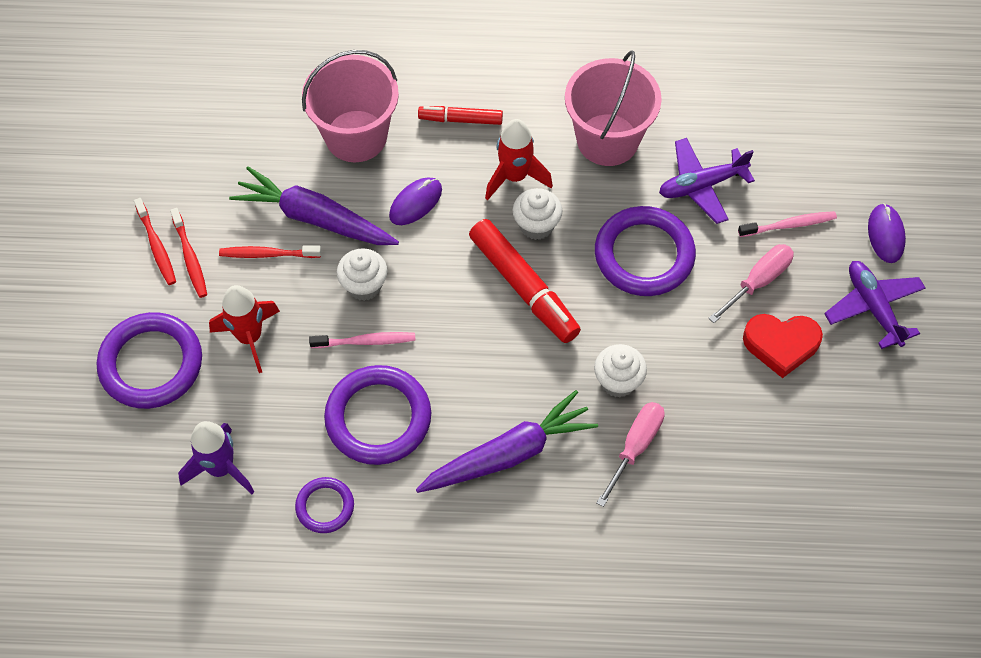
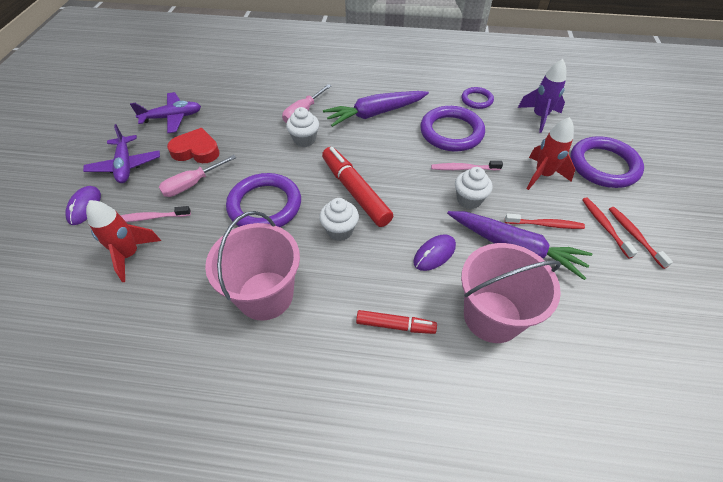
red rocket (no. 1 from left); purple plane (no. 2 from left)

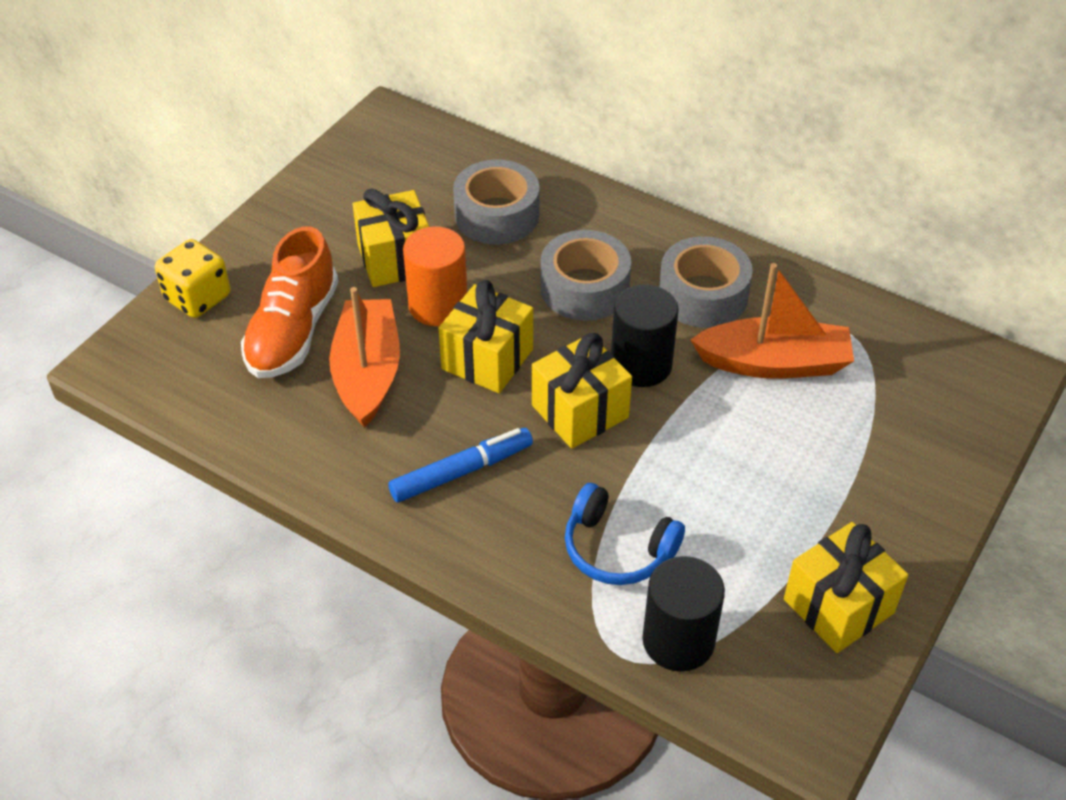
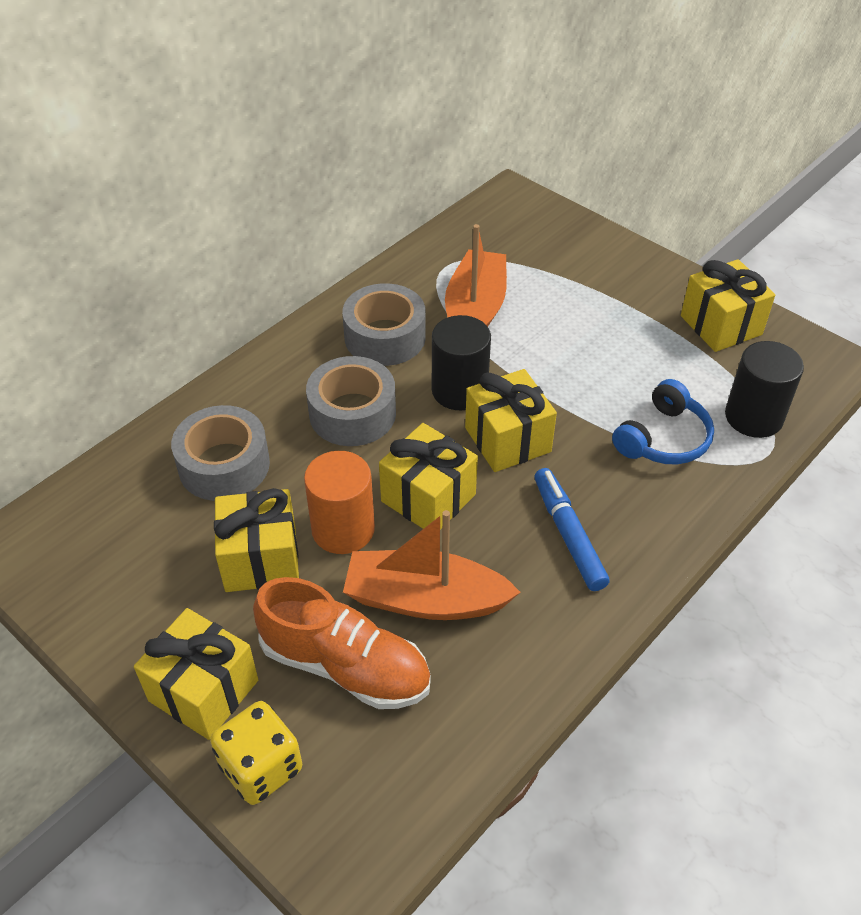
yellow gift (no. 1 from left)

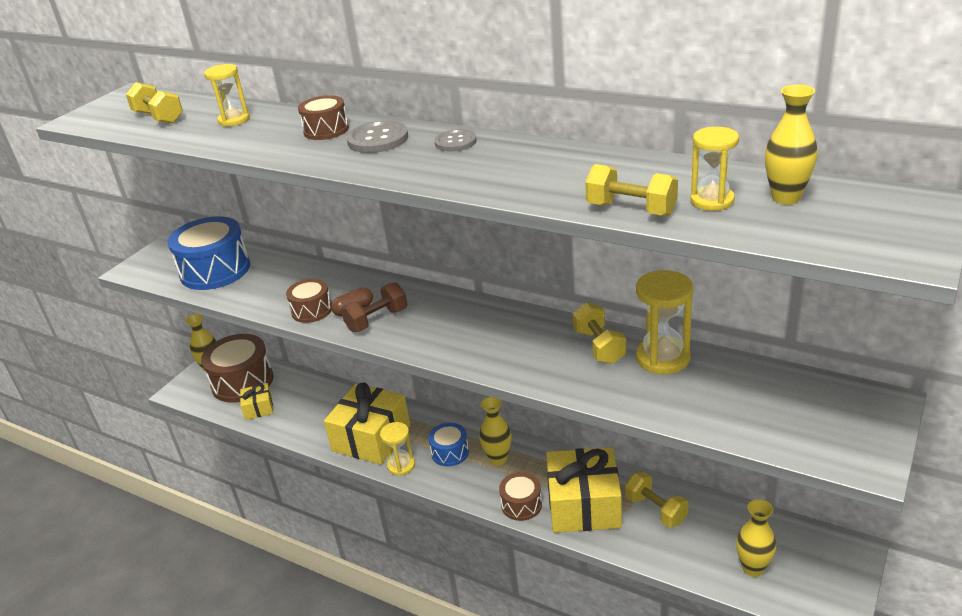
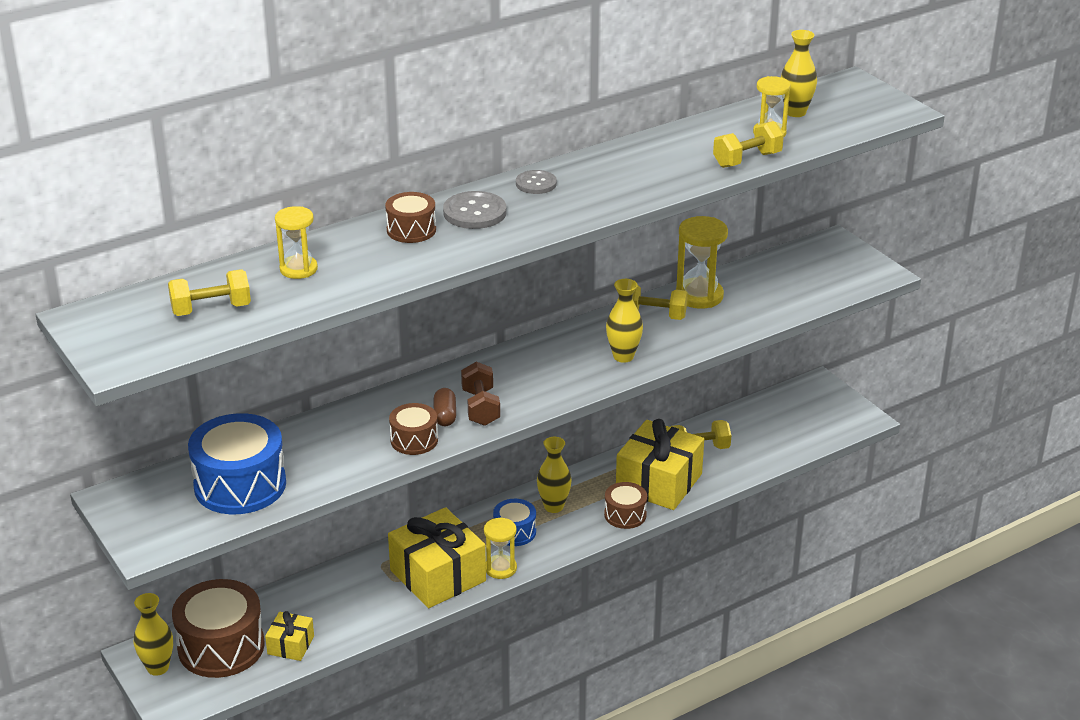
yellow vase (no. 3 from left)

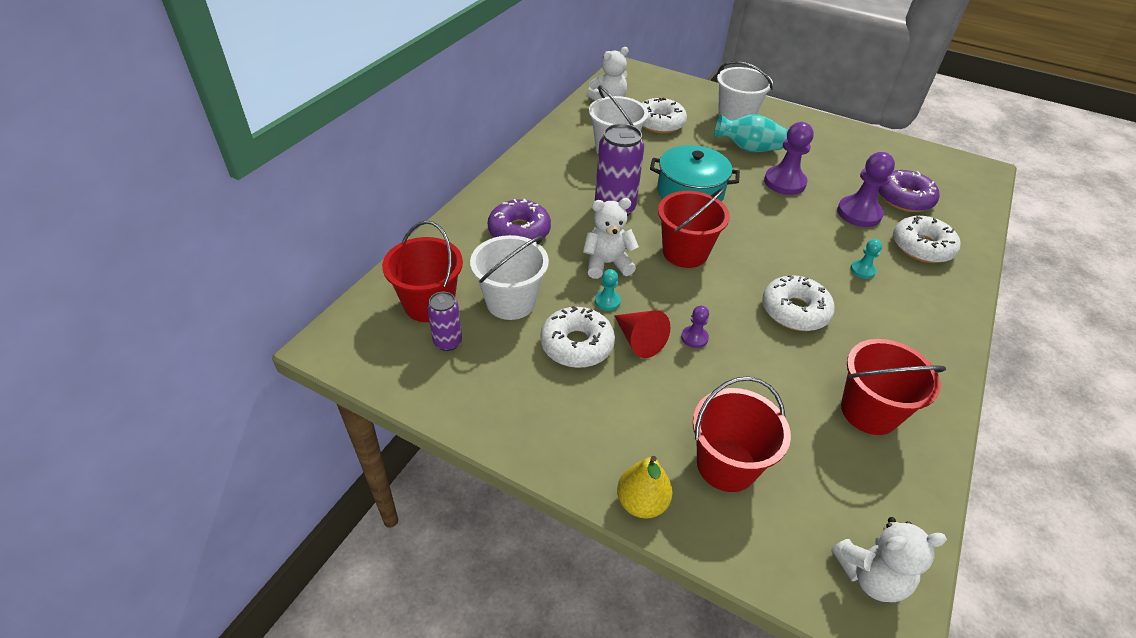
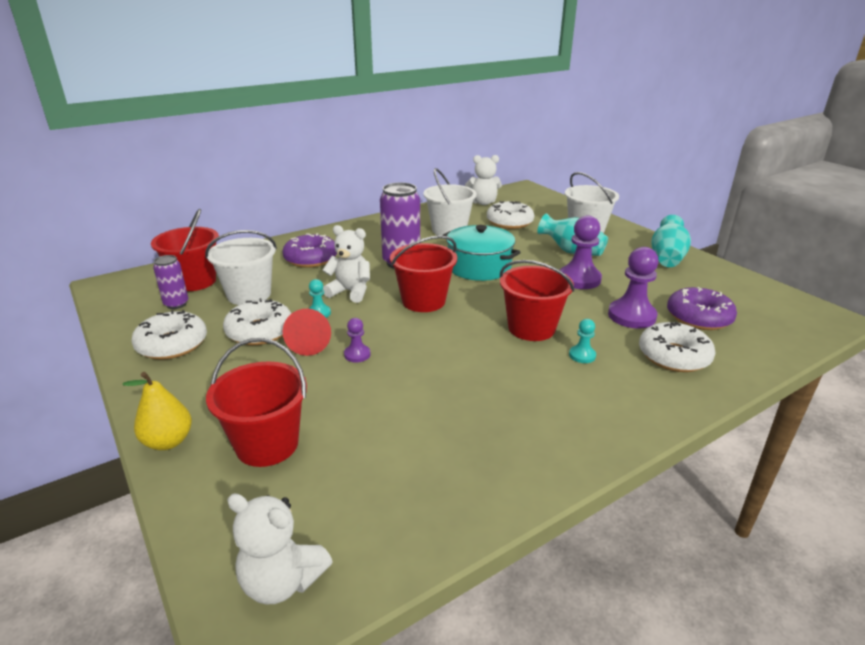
white donut (no. 1 from left); red bucket (no. 4 from left); turquoise vase (no. 2 from left)

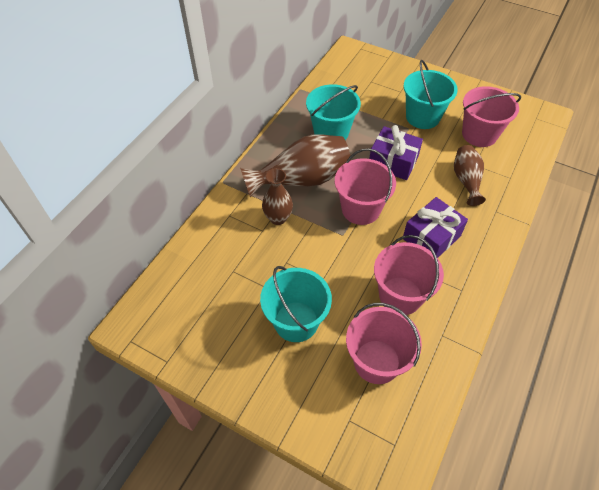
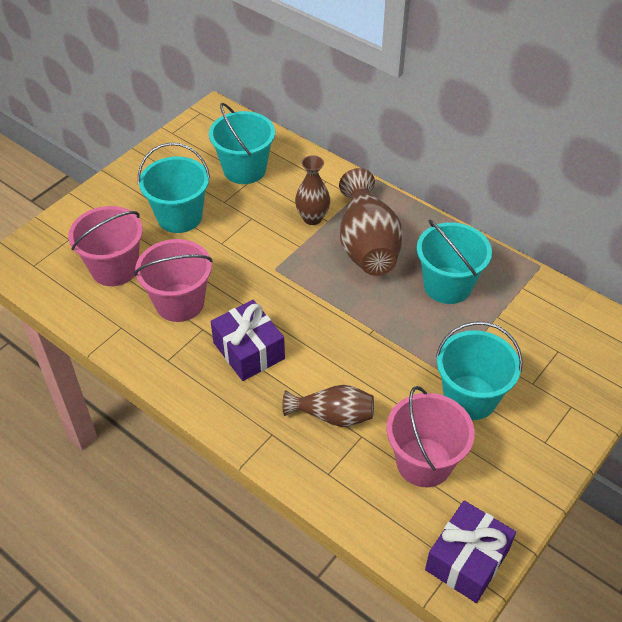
purple gift (no. 2 from left); pink bucket (no. 1 from left in the first image); turquoise bucket (no. 2 from left)

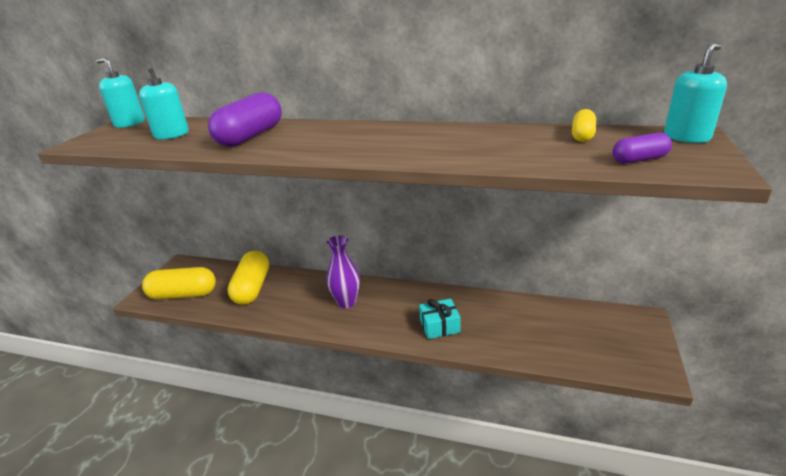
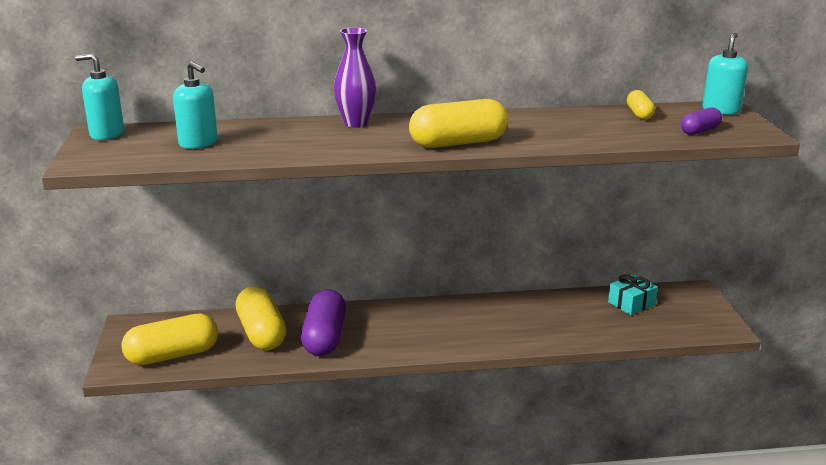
purple capsule (no. 1 from left); purple vase; turquoise gift; yellow capsule (no. 3 from left)

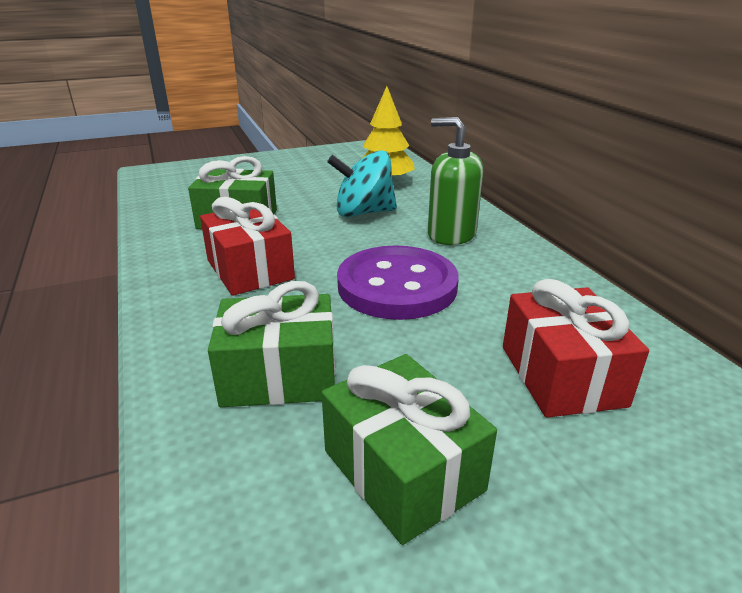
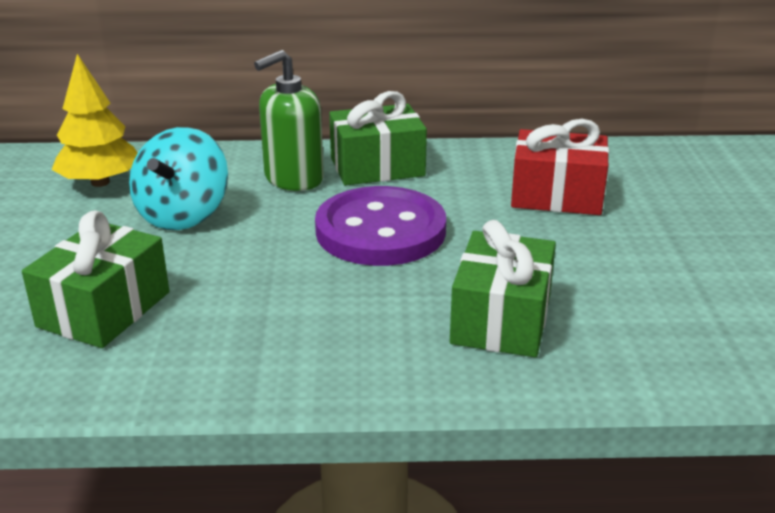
red gift (no. 1 from left in the first image); green gift (no. 2 from left)

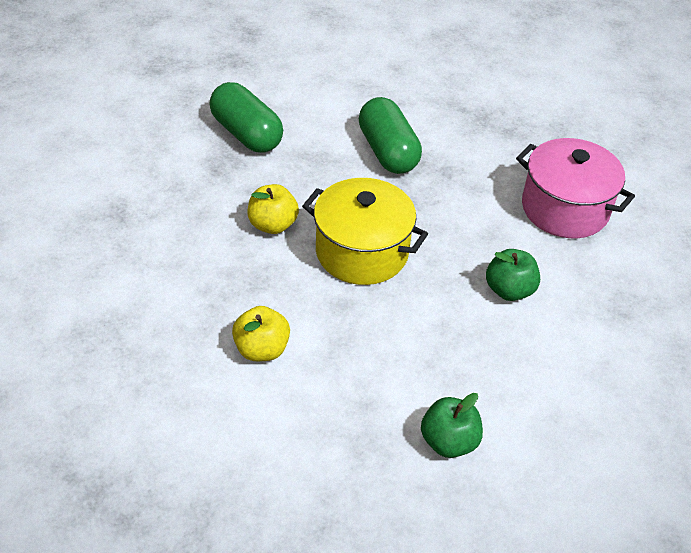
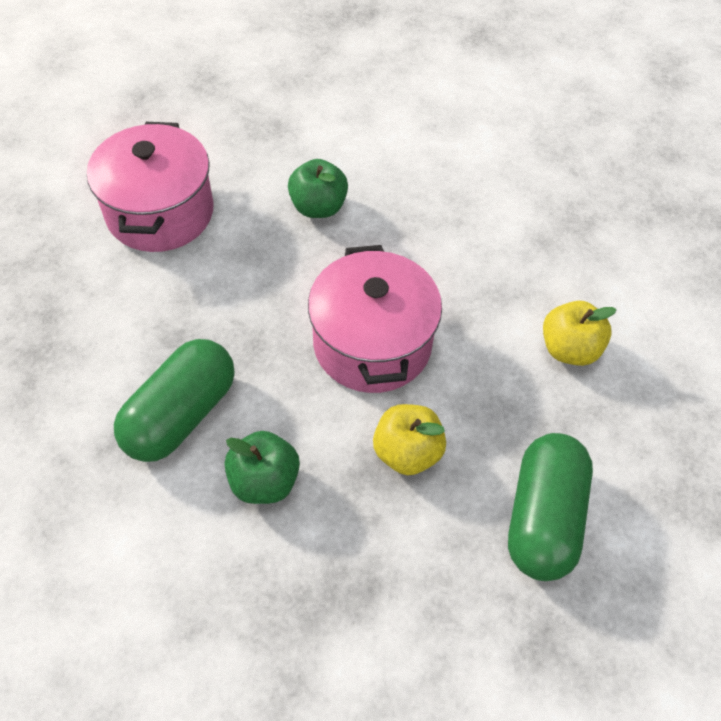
green capsule (no. 2 from left); pink pot (no. 2 from left); green apple (no. 1 from left)

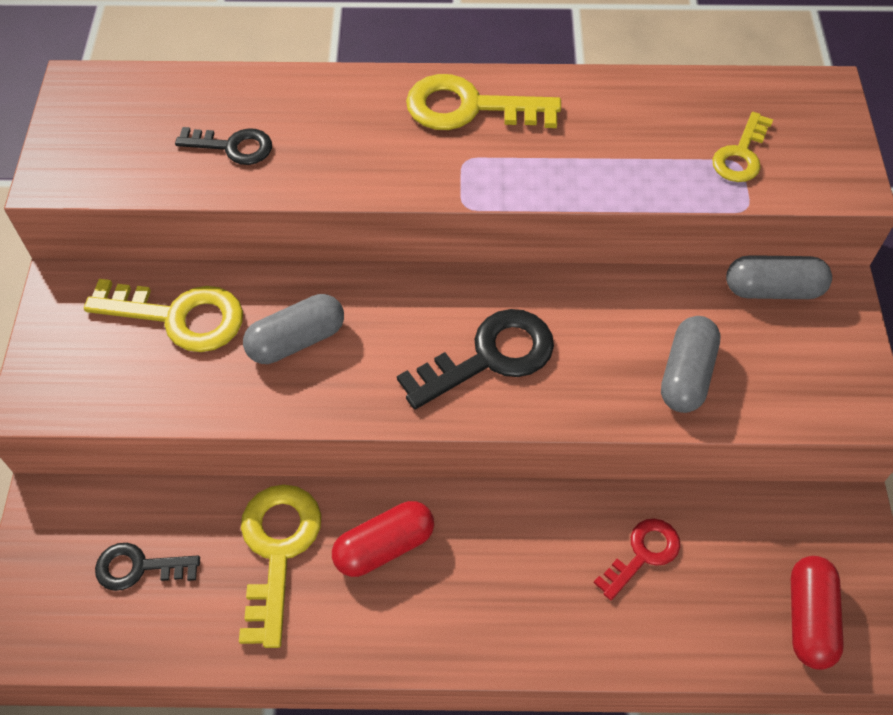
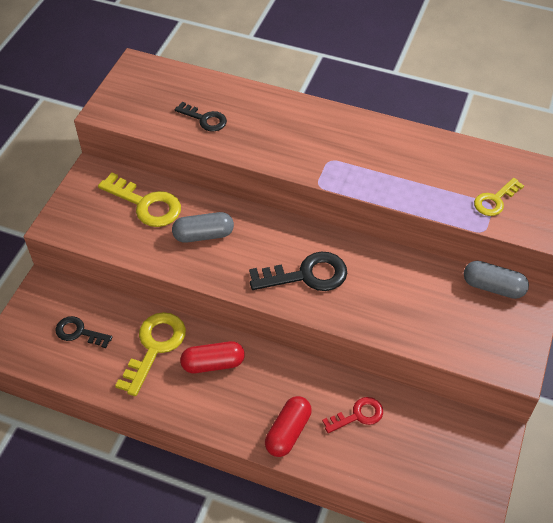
yellow key (no. 3 from left in the first image); grey capsule (no. 2 from left in the first image); red capsule (no. 2 from left)

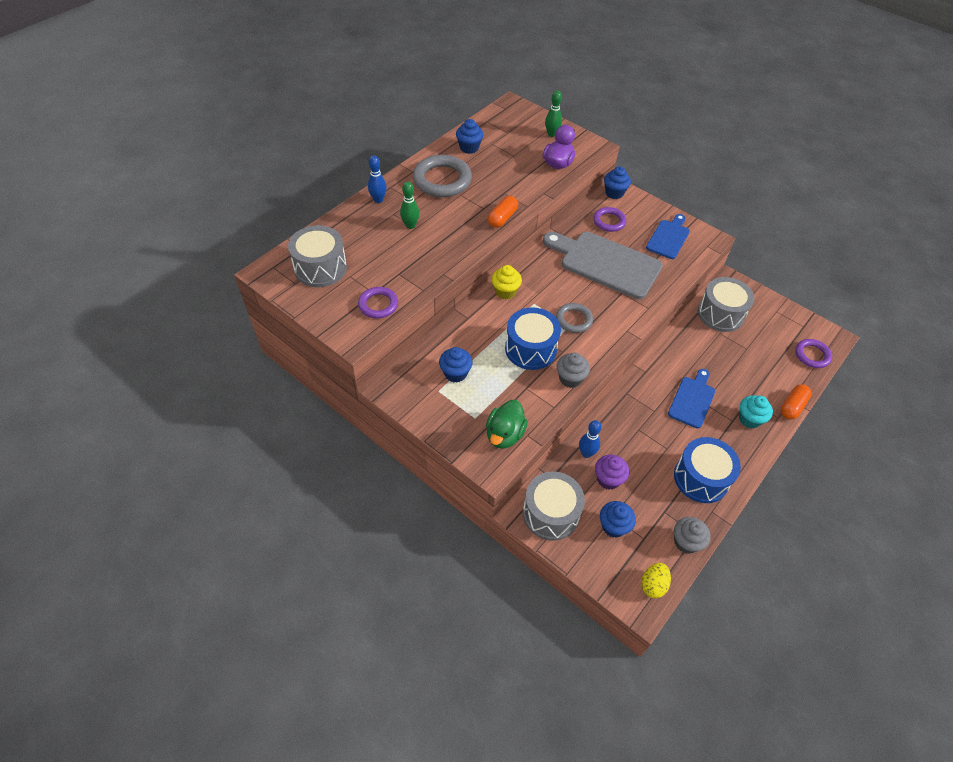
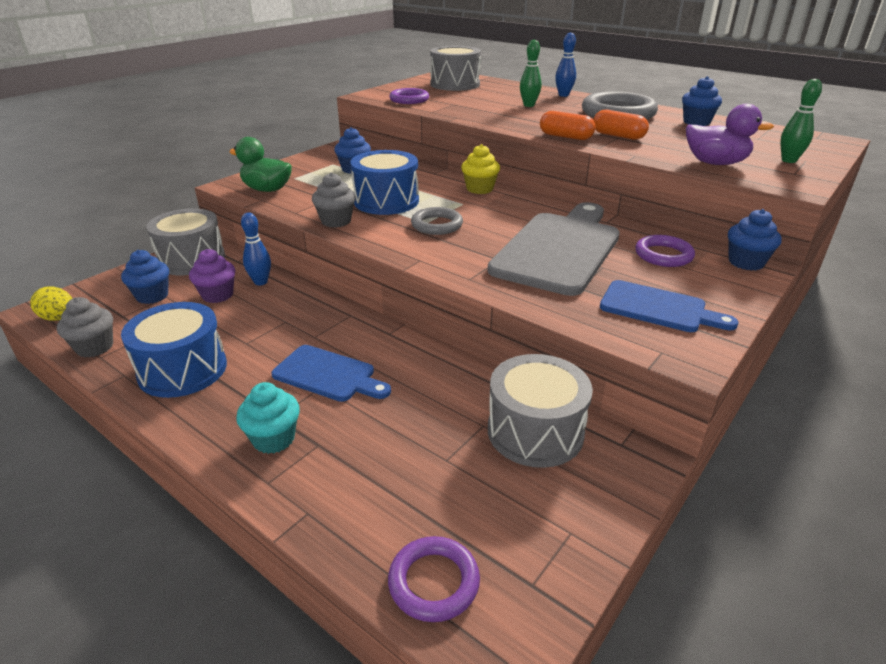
orange capsule (no. 2 from left)

